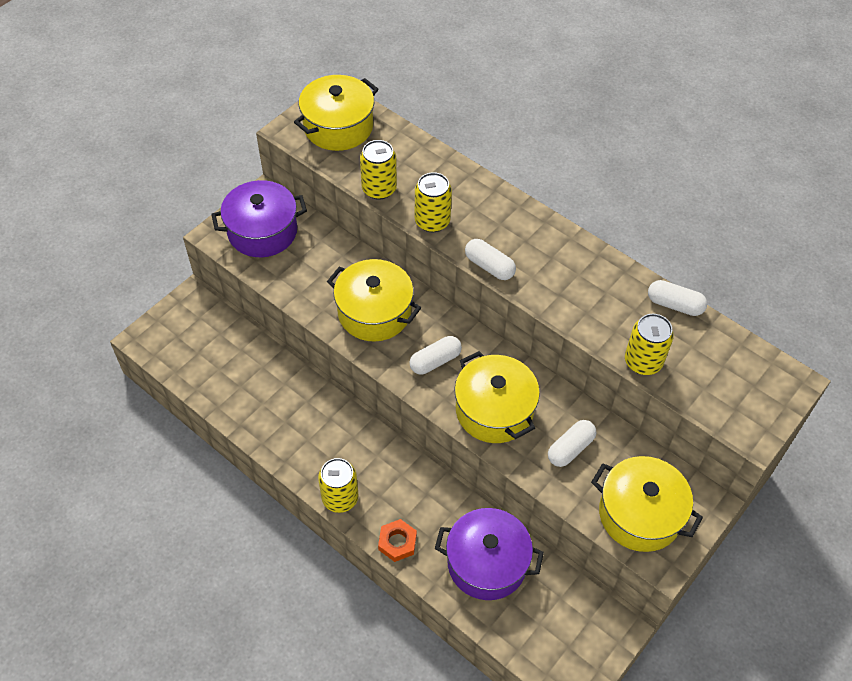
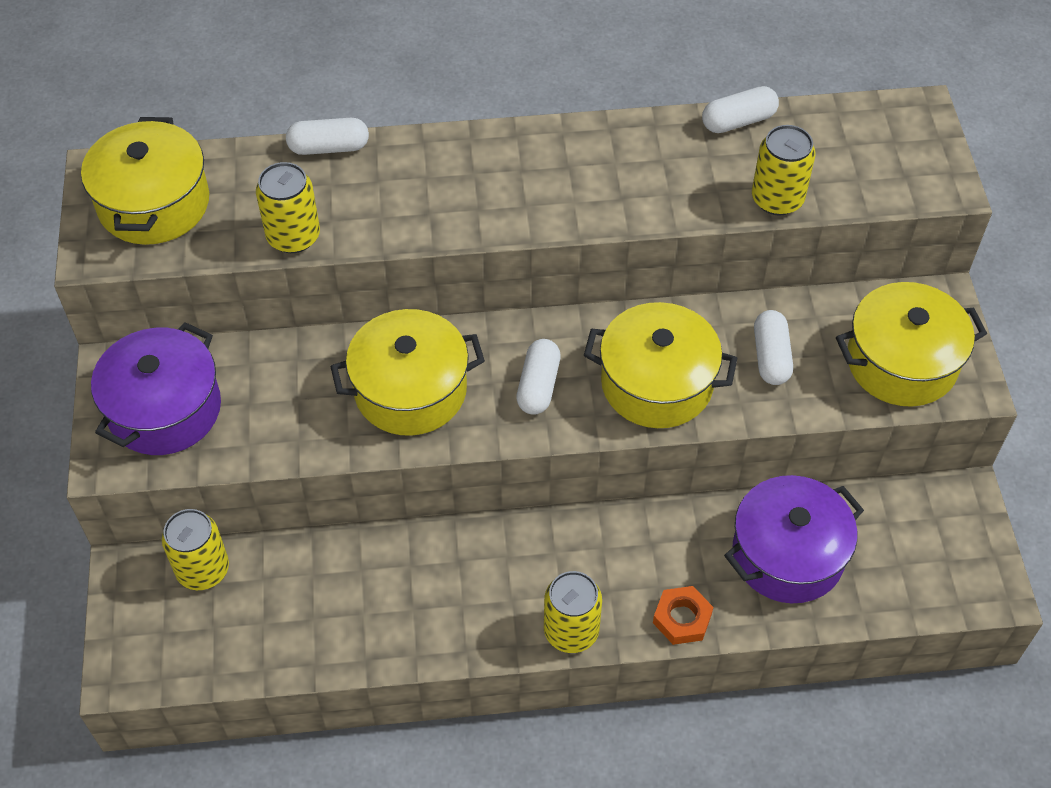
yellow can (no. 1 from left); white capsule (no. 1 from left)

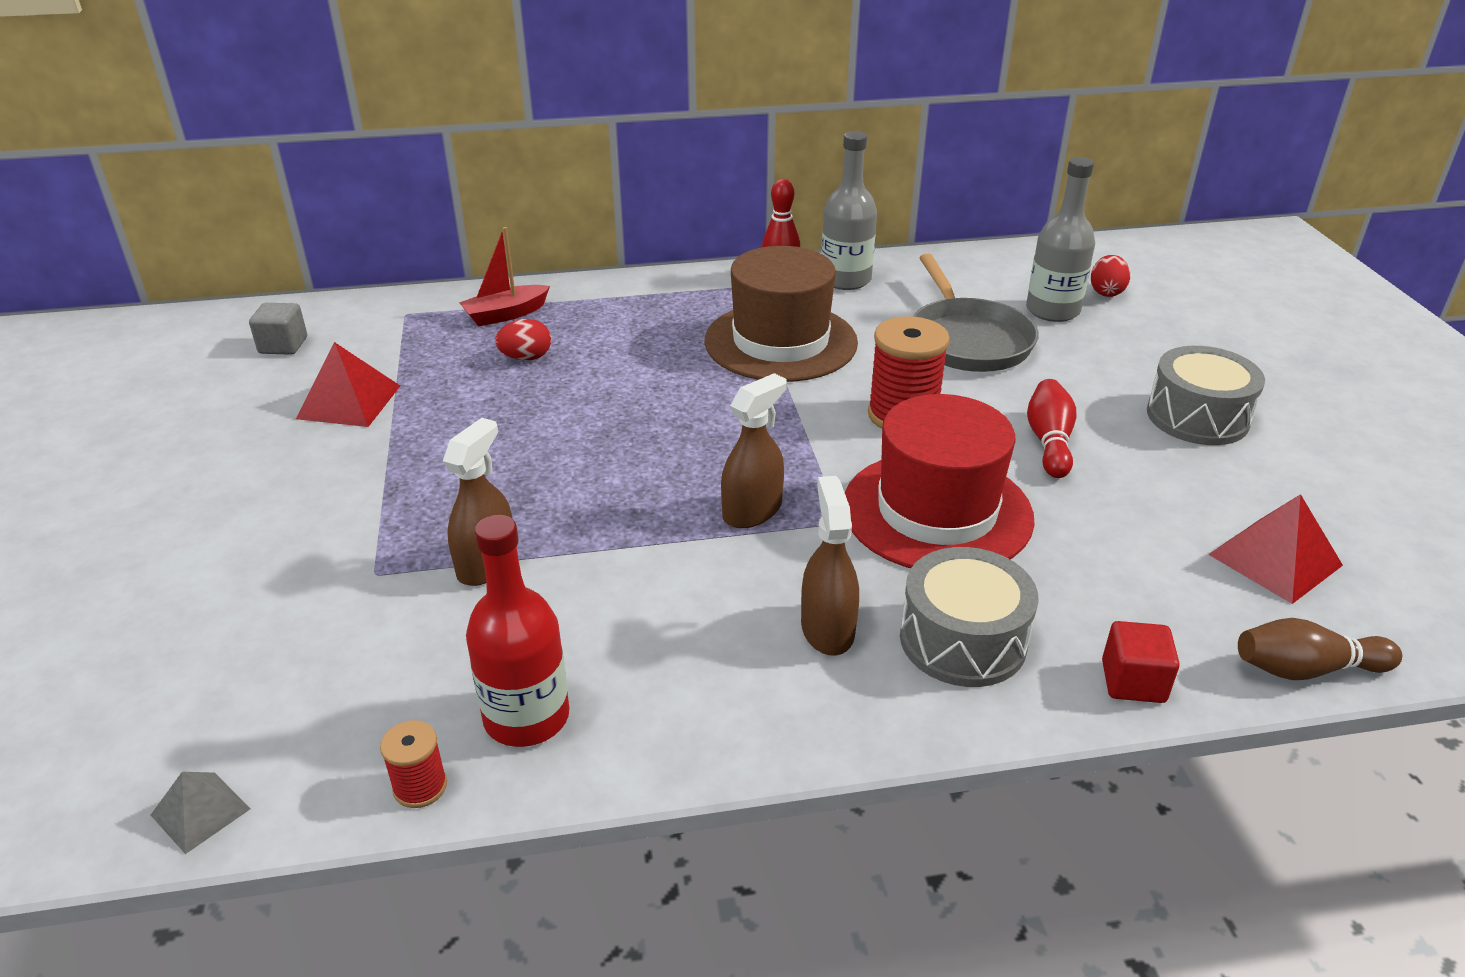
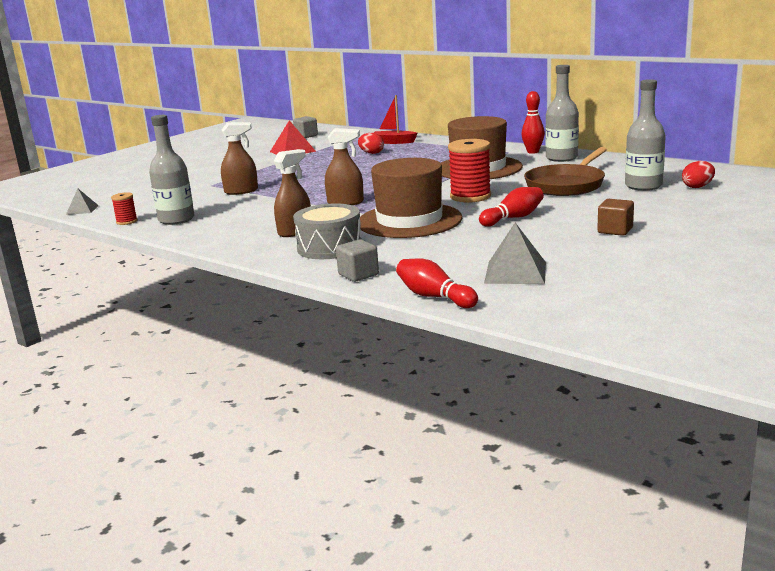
brown pan; brown cube; brown hat (no. 1 from left); grey pyramid (no. 2 from left); grey bottle (no. 1 from left); red bowling pin (no. 1 from left); grey cube (no. 2 from left)

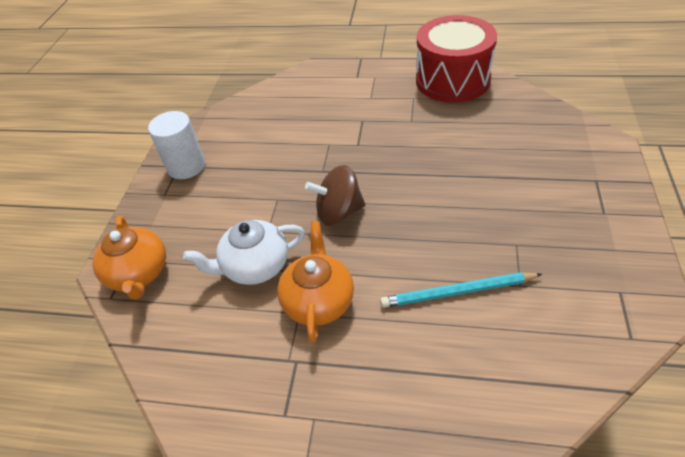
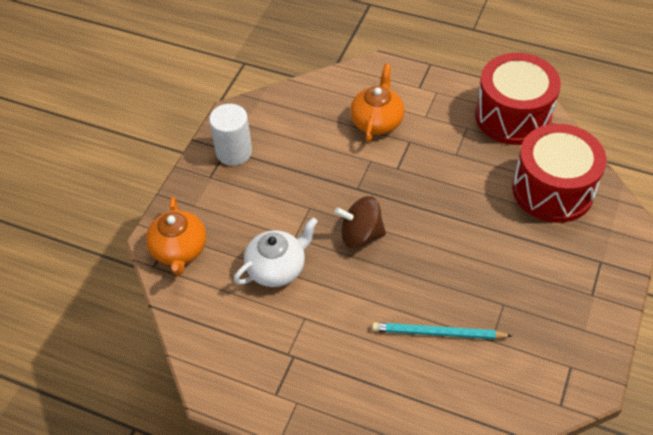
white teapot; orange teapot (no. 2 from left); red drum (no. 2 from left)

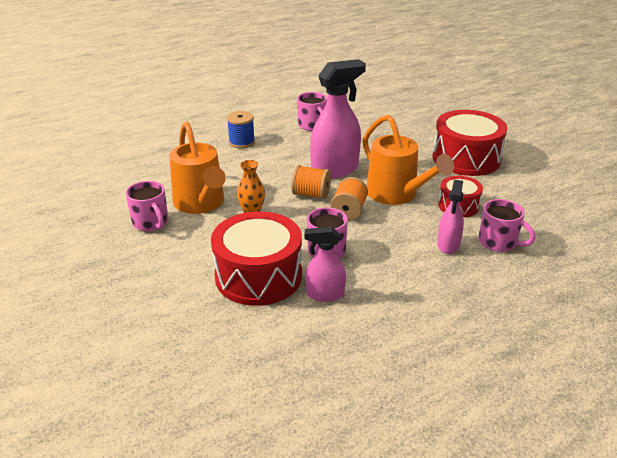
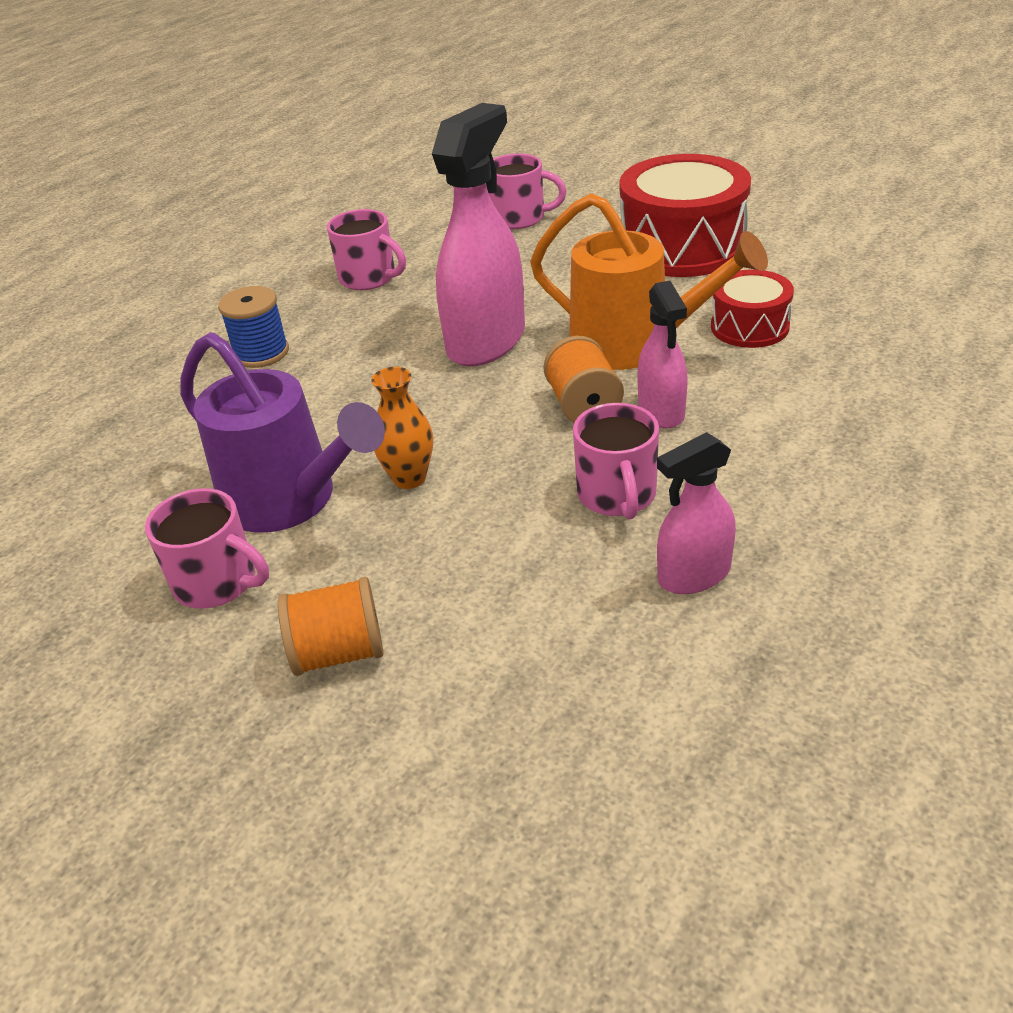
purple watering can; orange spool (no. 1 from left); pink spray bottle (no. 2 from left); pink mug (no. 3 from left); red drum (no. 1 from left in the first image)

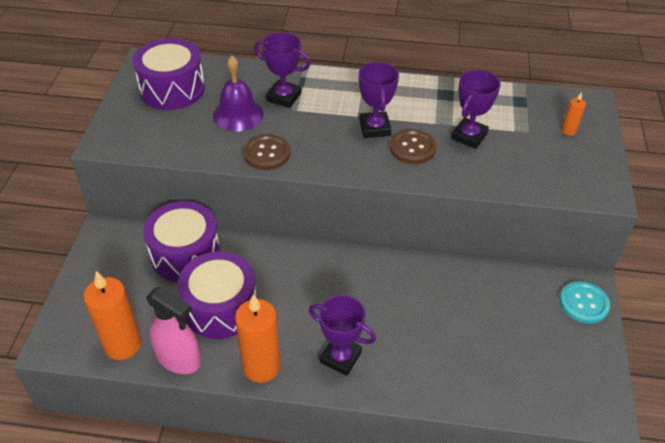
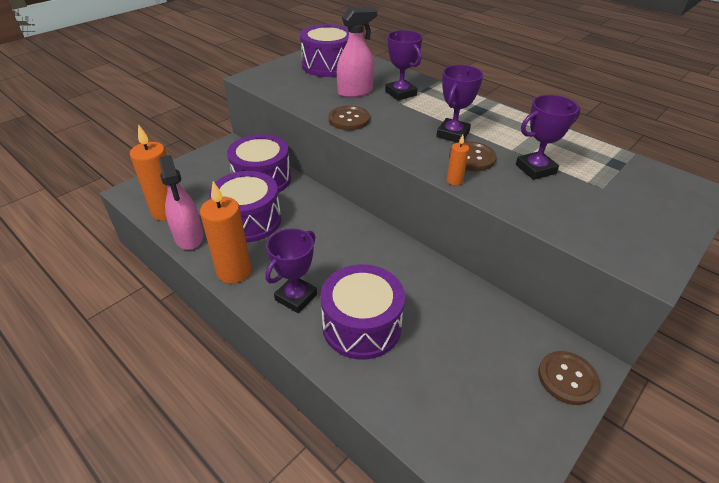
pink spray bottle (no. 2 from left); orange candle (no. 3 from left); brown button (no. 3 from left); purple trophy (no. 1 from left); purple drum (no. 4 from left)

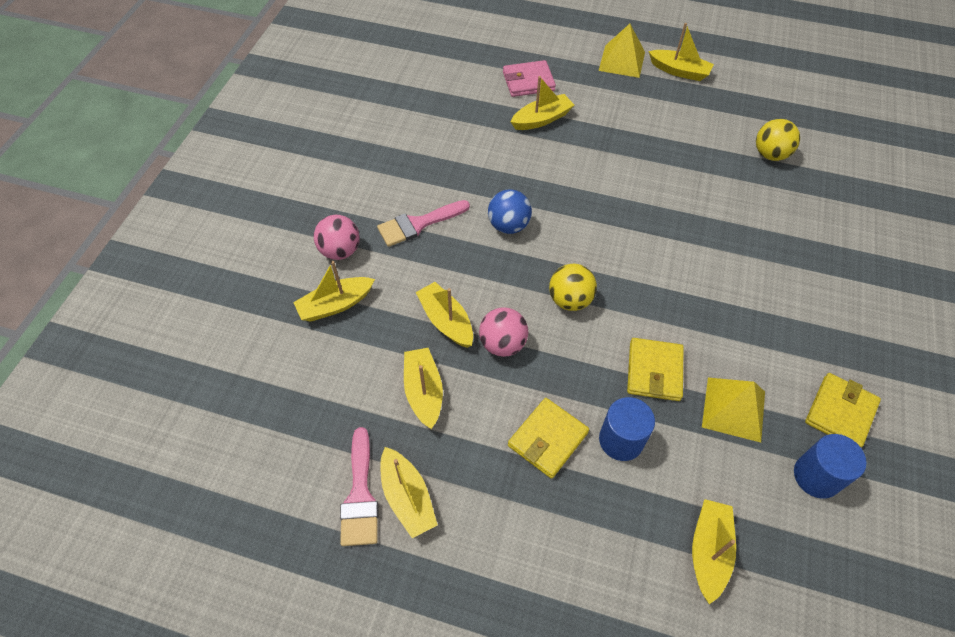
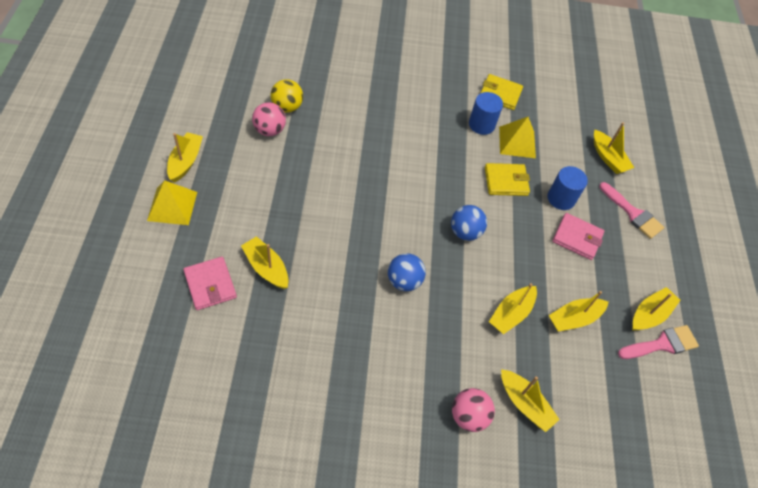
pink brush (no. 1 from left); blue ball (no. 2 from left); pink ball (no. 1 from left); pink wallet (no. 2 from left); blue cylinder (no. 1 from left); yellow boat (no. 6 from left)

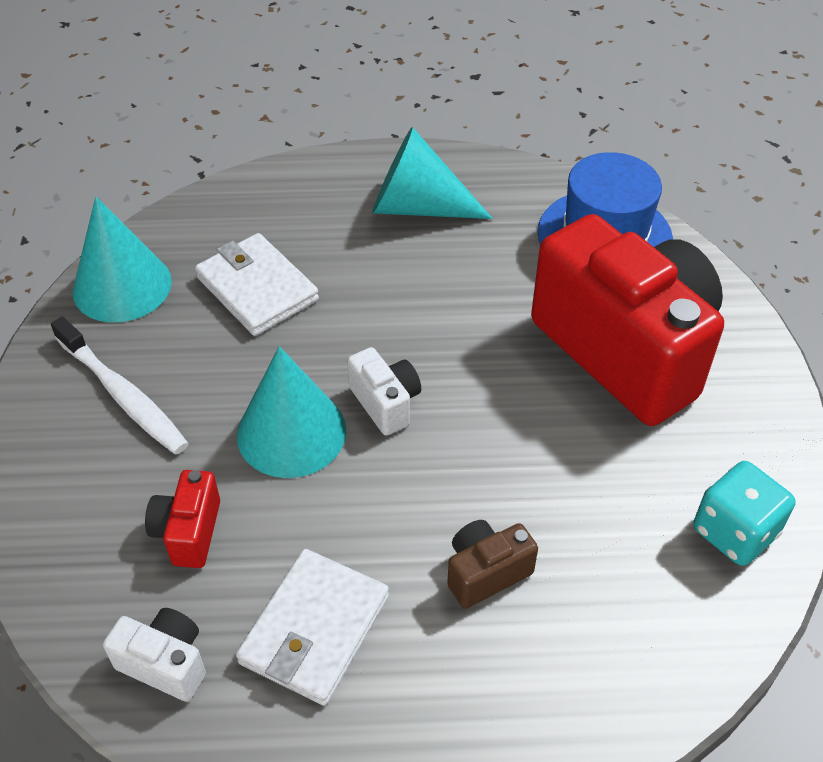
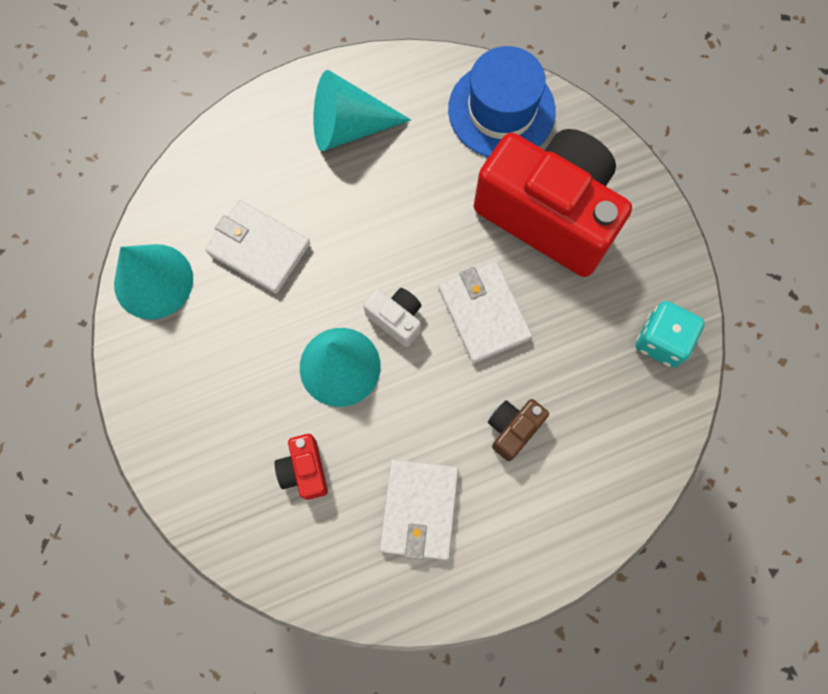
white toothbrush; white camera (no. 1 from left in the first image); white wallet (no. 3 from left)

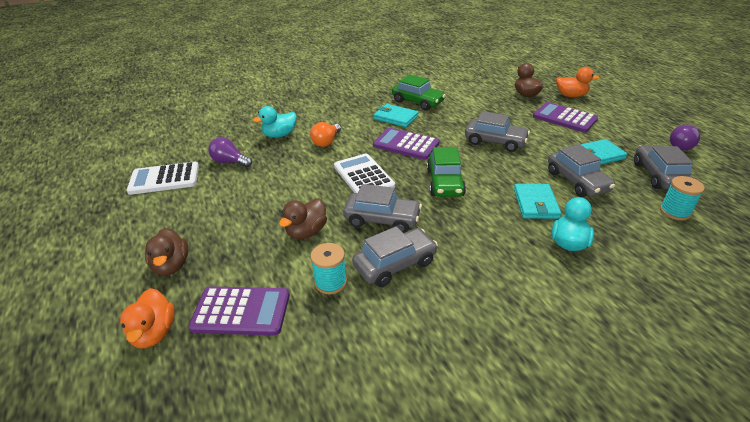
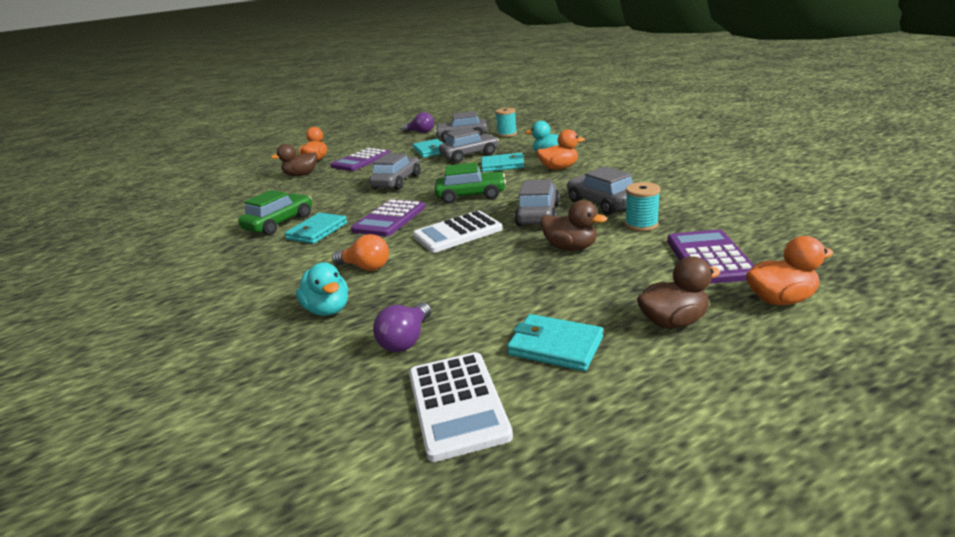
orange duck (no. 2 from left); turquoise wallet (no. 4 from left)

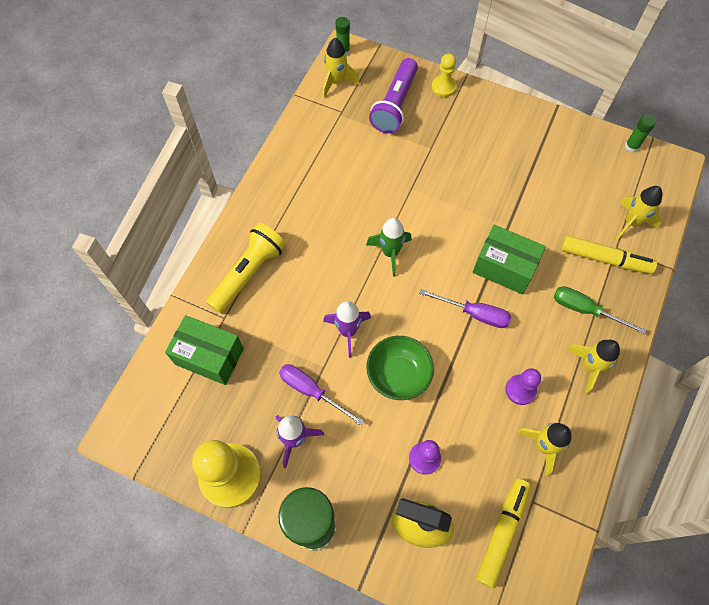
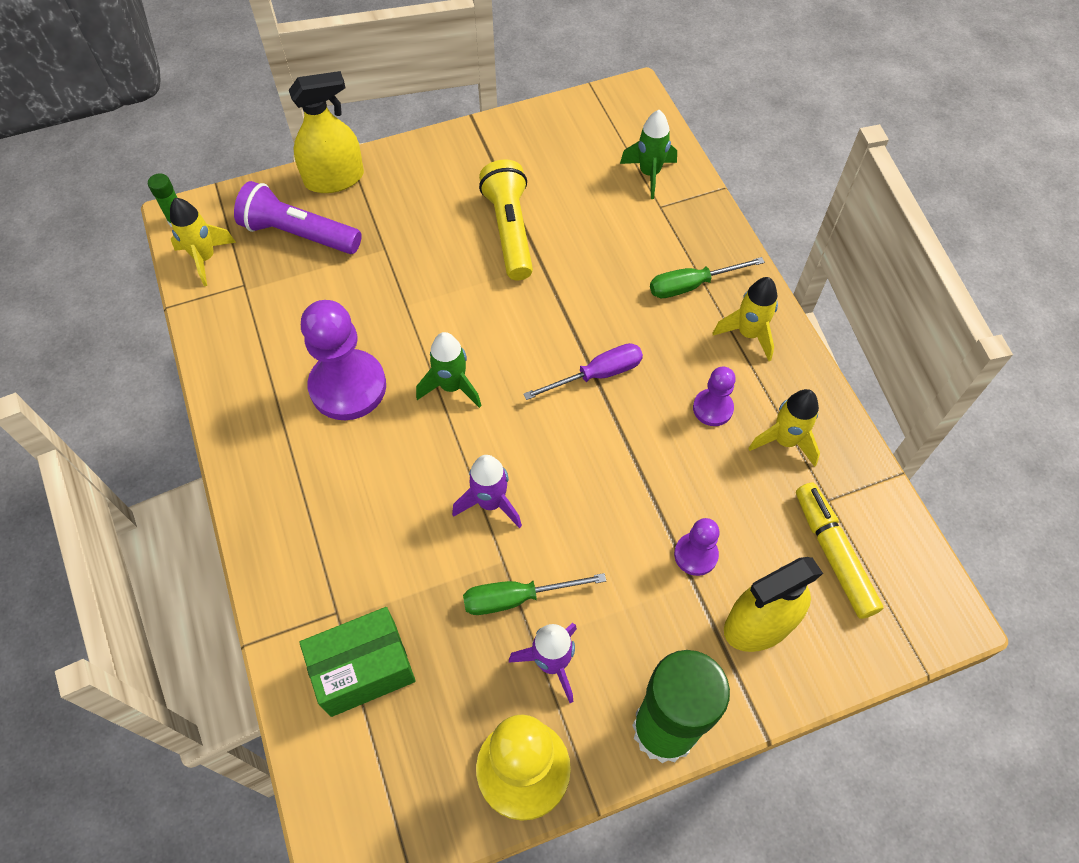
yellow spray bottle (no. 1 from left); purple flashlight; green glue stick (no. 3 from left in the first image); green rocket (no. 2 from left); yellow flashlight; green box (no. 2 from left in the first image); yellow marker (no. 2 from left in the first image); green bowl; green screwdriver (no. 1 from left); purple pawn (no. 1 from left)

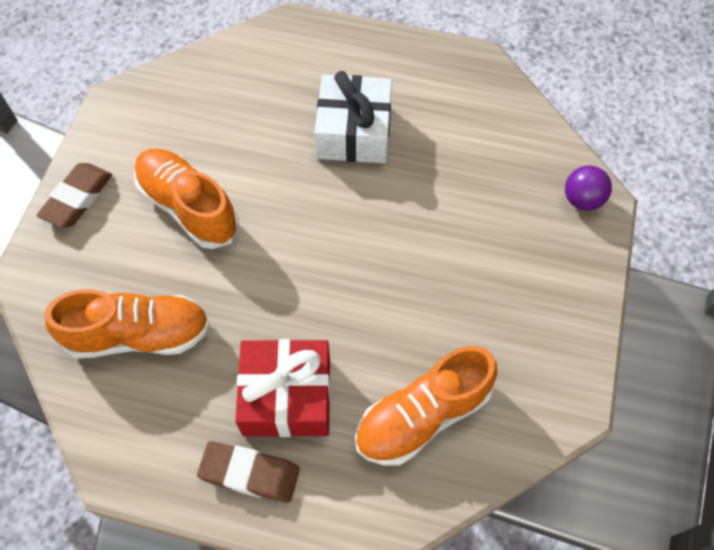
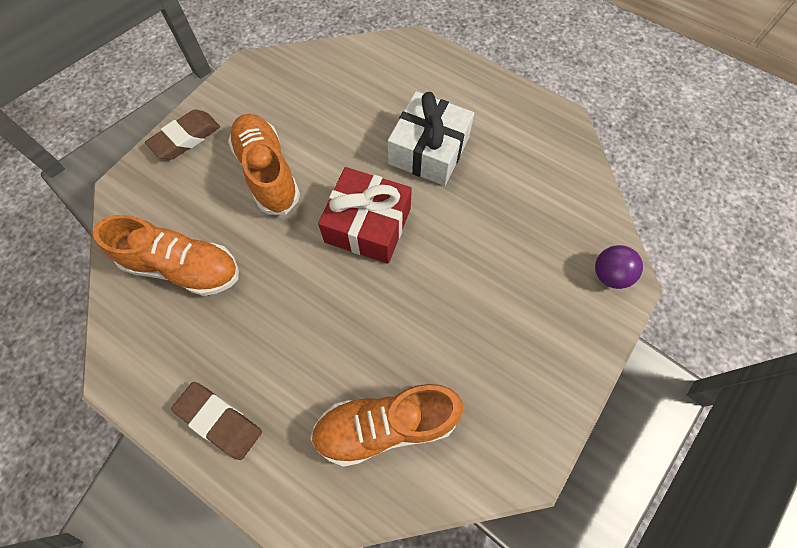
red gift

